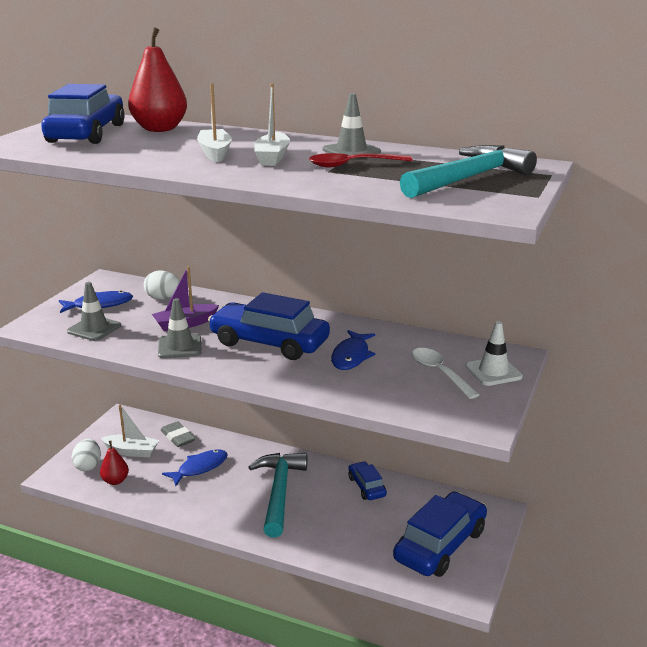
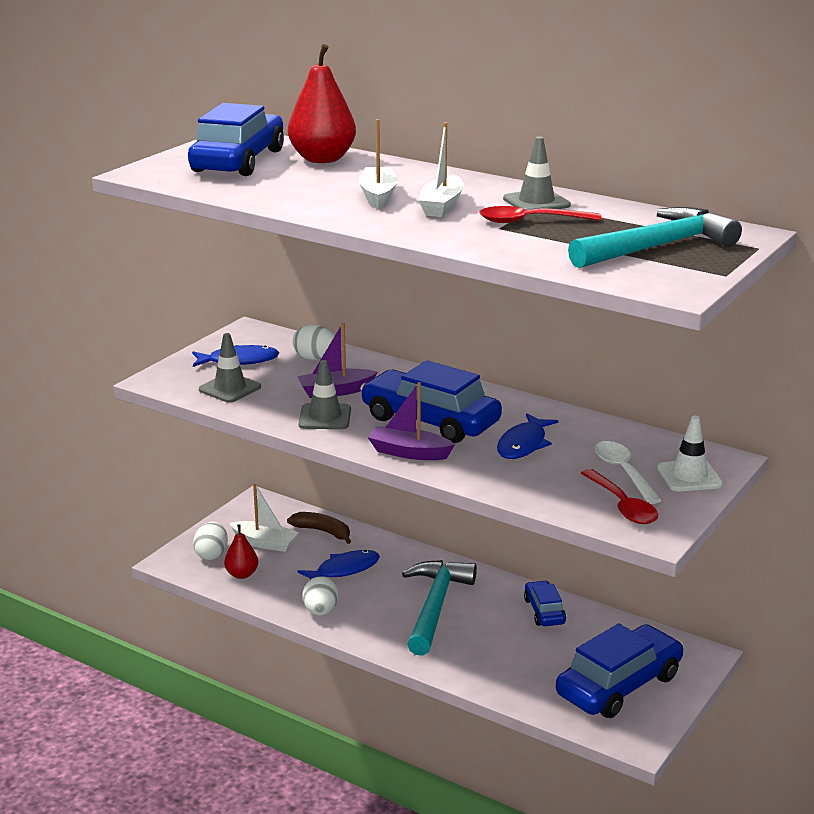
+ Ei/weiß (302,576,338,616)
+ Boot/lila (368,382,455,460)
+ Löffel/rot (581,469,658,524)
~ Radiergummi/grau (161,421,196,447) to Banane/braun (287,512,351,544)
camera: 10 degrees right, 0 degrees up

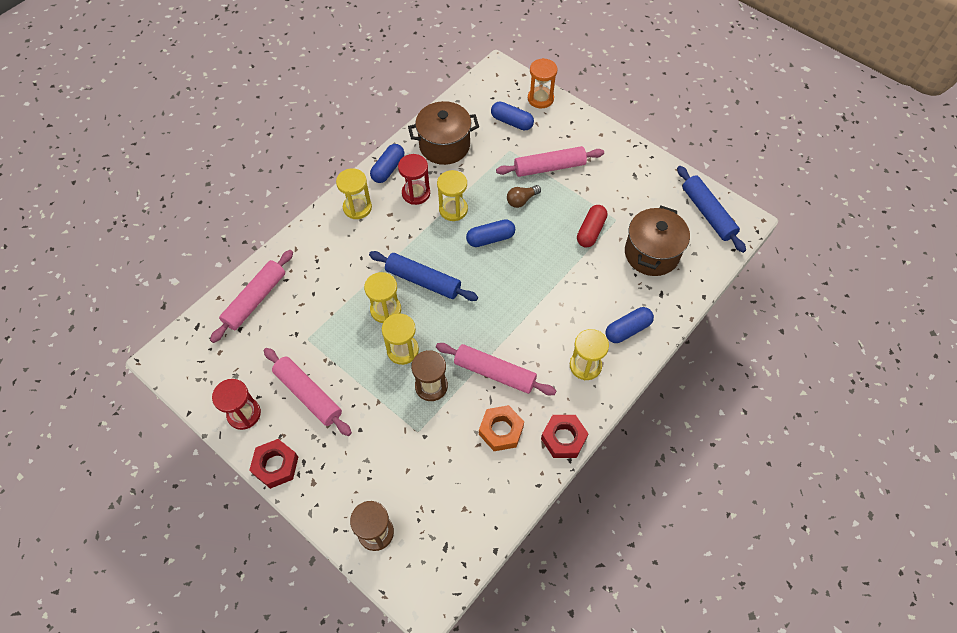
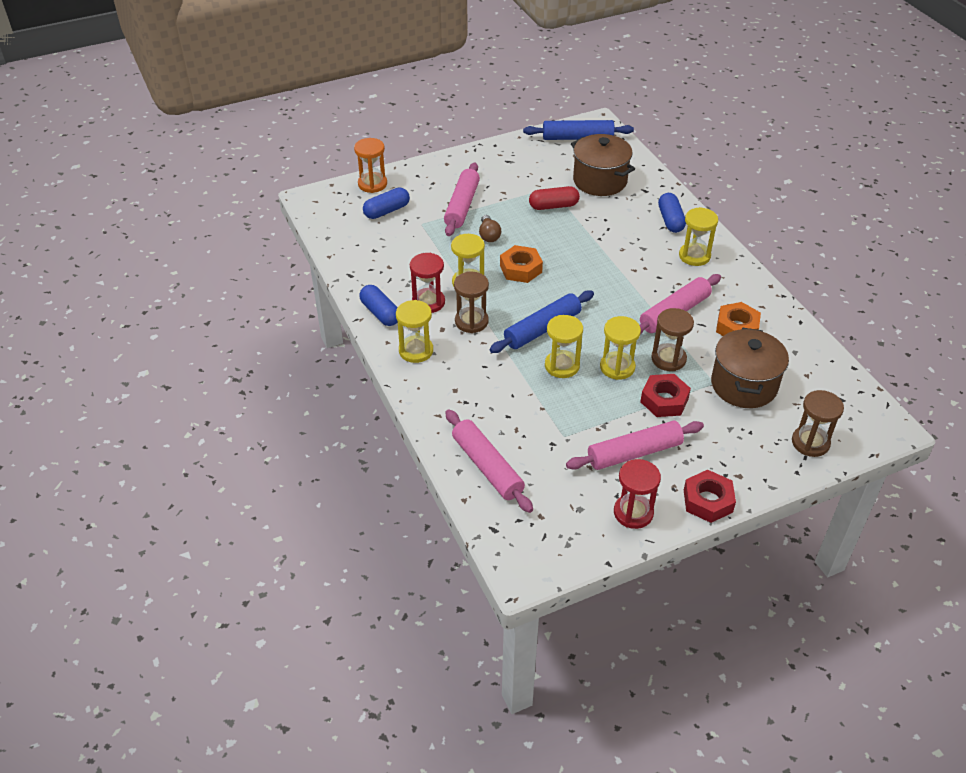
+ Sanduhr/braun (454,272,489,333)
~ Kochtopf/braun (408,101,479,165) to (711,327,789,408)
~ Sechskantmutter/rot (541,415,588,458) to (640,374,691,417)
~ Kapsel/blau (466,219,515,247) to Sechskantmutter/orange (500,245,543,283)
~ Kapsel/rot (577,205,607,248) = (529,186,580,210) 60 degrees counterclockwise
camera: 65 degrees left, 15 degrees down

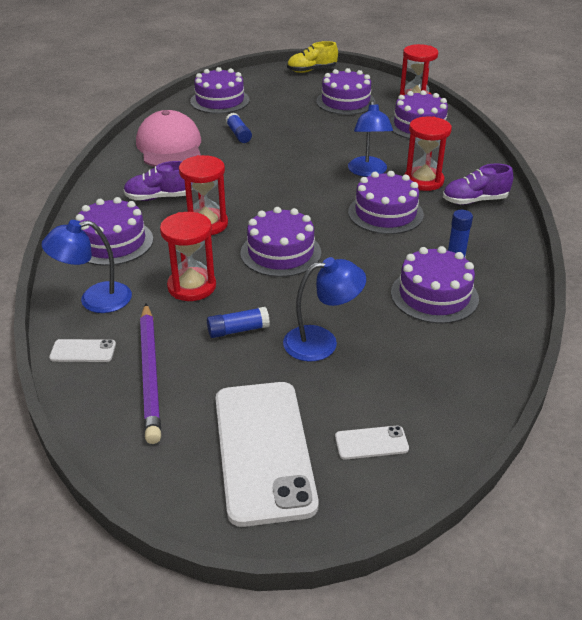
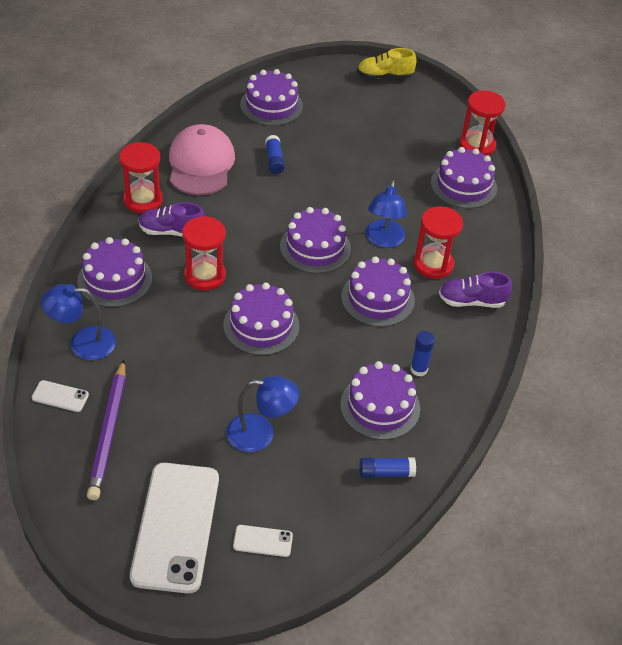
~ Sanduhr/rot (160,212,216,301) to (119,142,163,213)
~ Klebestift/blau (207,307,270,338) to (359,457,416,478)
~ Kuchen/lila (316,68,376,115) to (280,207,351,273)
camera: 10 degrees right, 10 degrees up

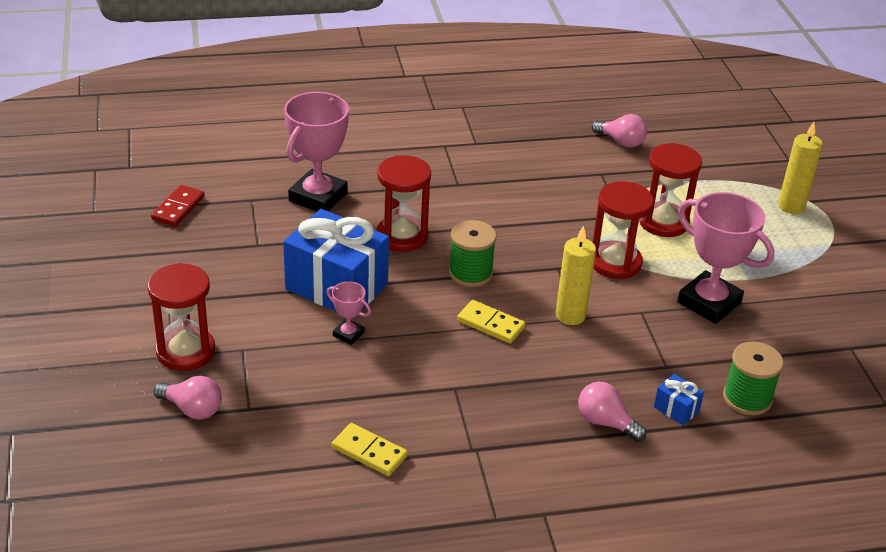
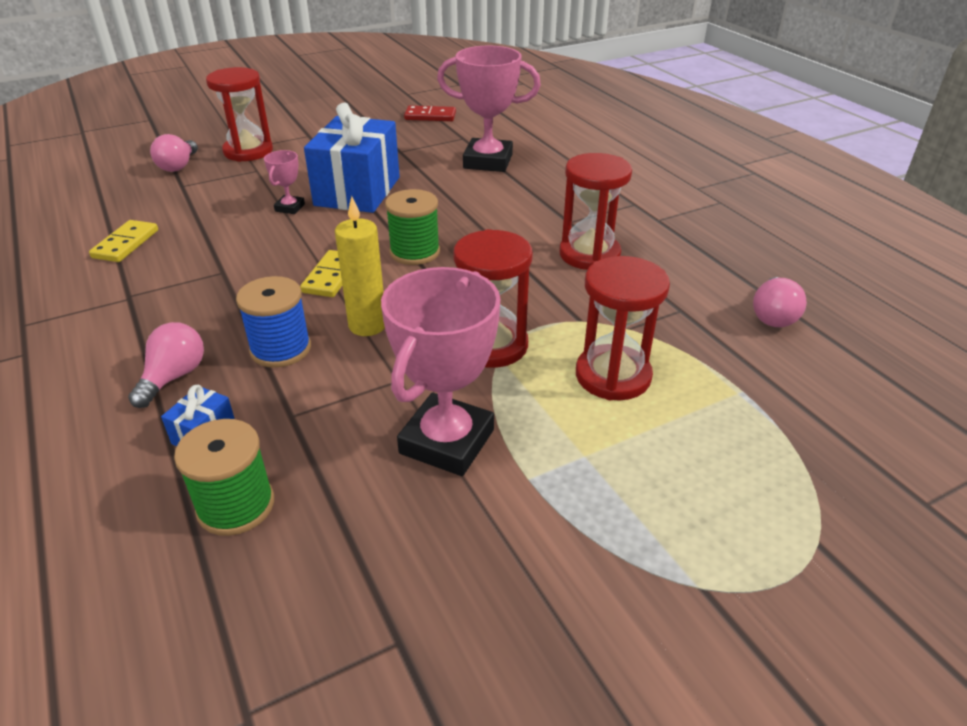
- Kerze/gelb (778,122,823,214)
+ Garnrolle/blau (236,276,311,368)
~ Sanduhr/rot (376,155,431,252) to (559,153,632,270)
camera: 75 degrees right, 0 degrees up

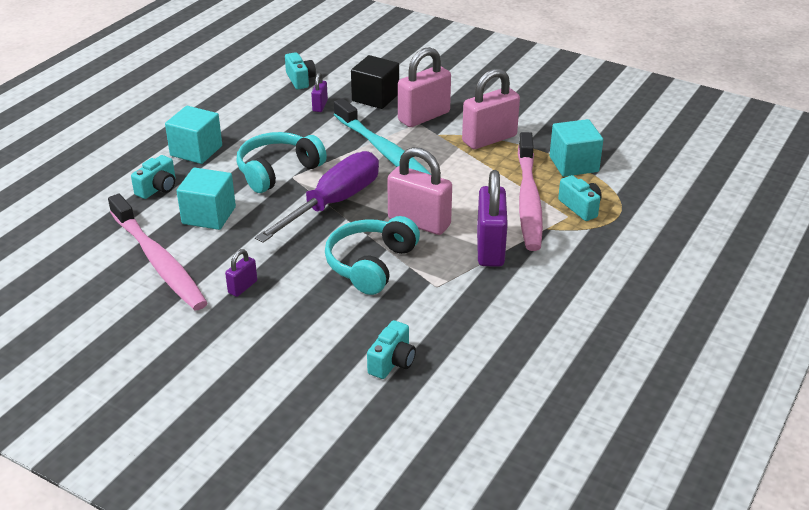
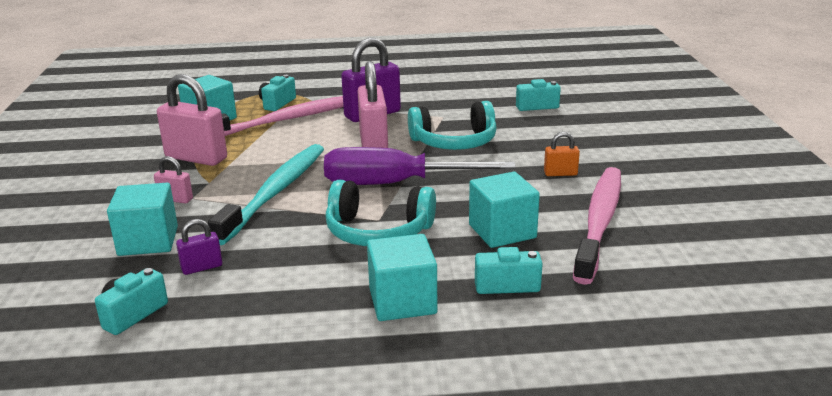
~ Vorhängeschloss/lila (225,249,257,297) to Vorhängeschloss/orange (544,132,580,176)
~ Kubus/schwarz (351,55,399,109) to Kubus/türkis (107,183,178,256)
~ Vorhängeschloss/rosa (398,47,451,127) = (154,156,193,203) x0.49
camera: 125 degrees left, 10 degrees down

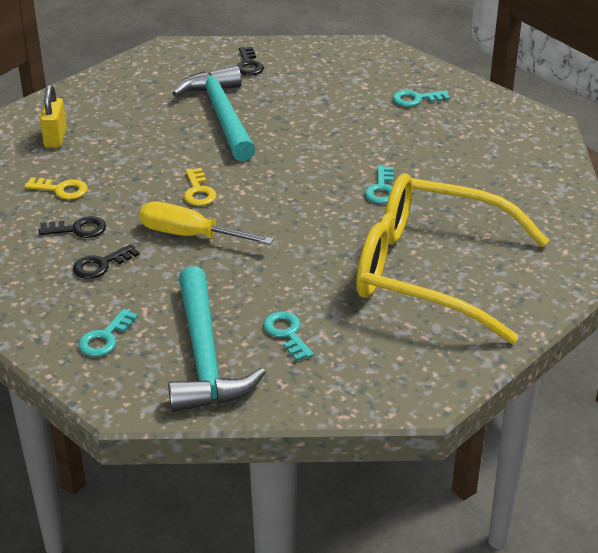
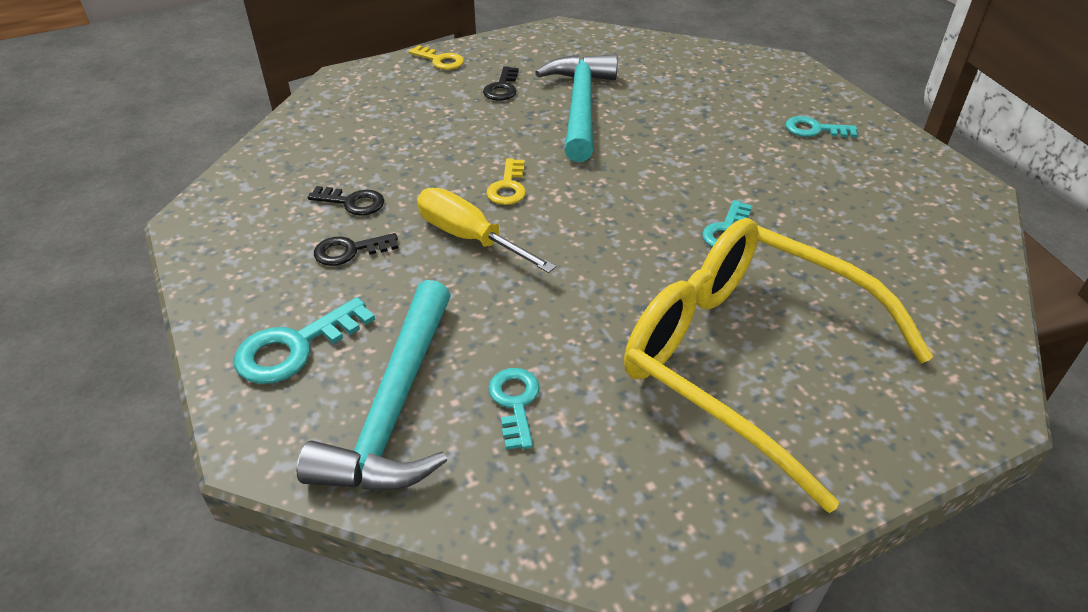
- Vorhängeschloss/gelb (40,84,67,148)
~ Schlüssel/gelb (24,177,88,200) to (409,45,464,70)
~ Schlüssel/schwarz (237,47,264,76) to (483,66,519,101)
~ Schlüssel/türkis (78,309,138,357) = (234,297,375,384) x1.51
camera: 20 degrees right, 5 degrees up

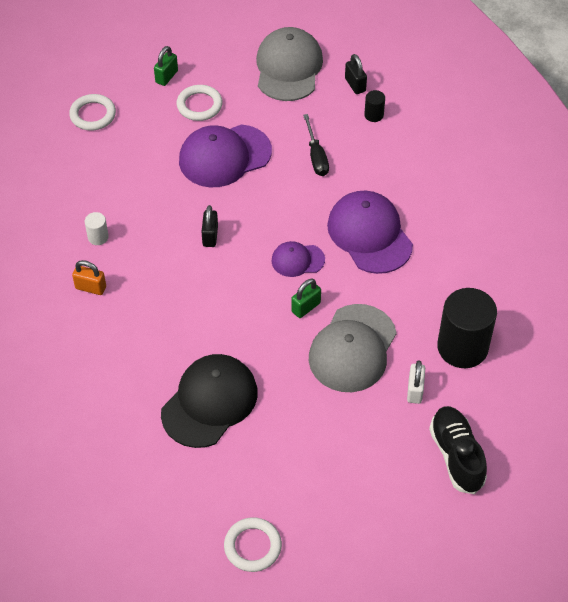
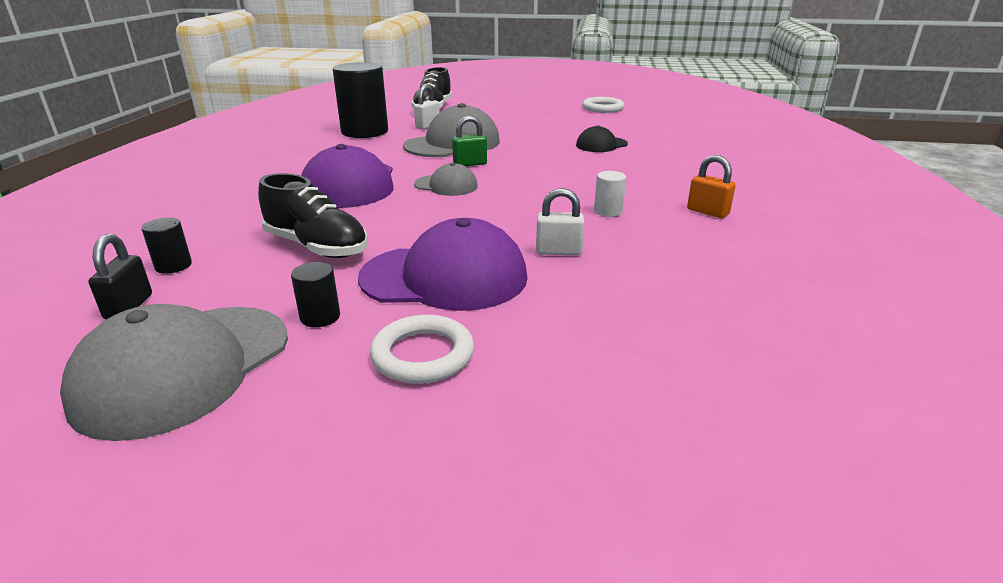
- Ring/weiß (69,94,116,131)
- Vorhängeschloss/grün (154,46,178,86)
- Vorhängeschloss/schwarz (201,205,218,247)
+ Vollzylinder/schwarz (291,262,340,327)
+ Vorhängeschloss/weiß (536,188,585,256)
~ Vollzylinder/weiß (85,212,109,245) to (594,171,626,217)
~ Schraubenzieher/schwarz (303,114,329,176) to Schuh/schwarz (258,173,368,258)
~ Kappe/lila (272,241,325,277) to Kappe/grau (414,163,478,196)
~ Kappe/schwarz (161,354,258,448) = (576,125,628,152) x0.53
camera: 155 degrees left, 25 degrees down

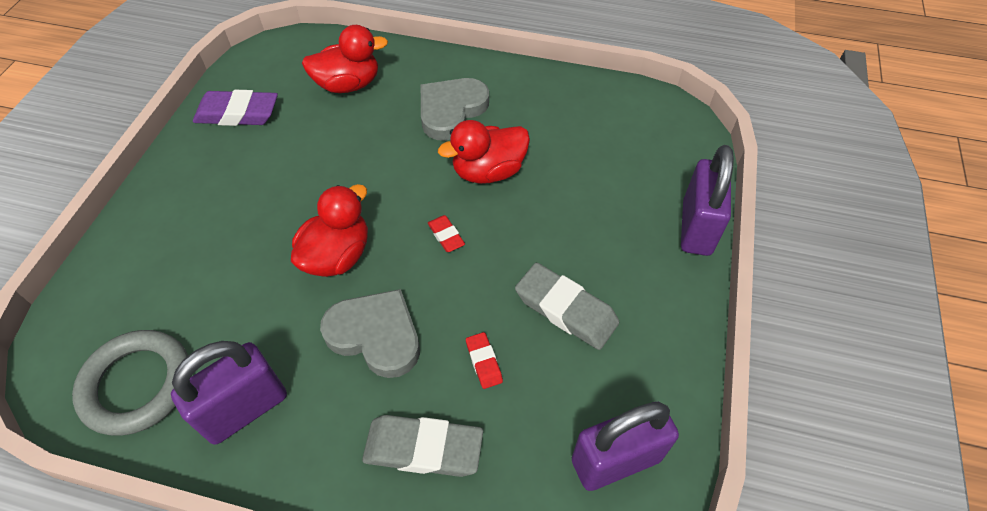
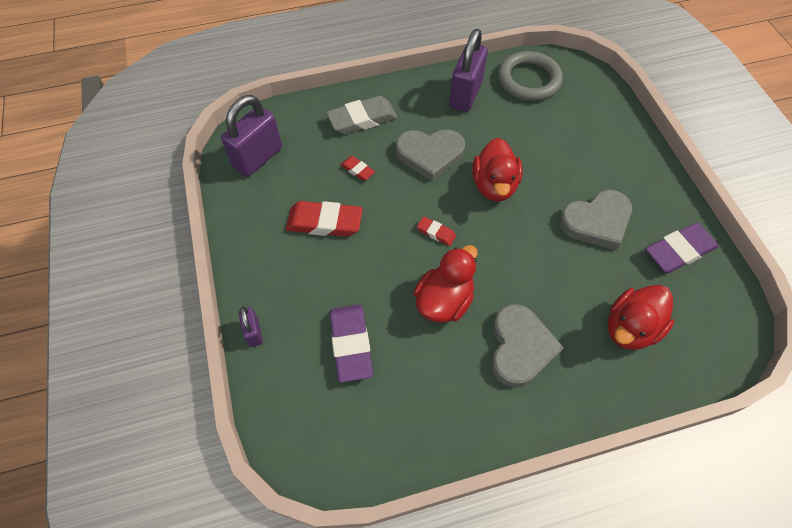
+ Radiergummi/lila (330,304,373,382)
+ Herz/grau (559,190,632,250)
~ Radiergummi/grau (515,263,619,350) to Radiergummi/rot (286,201,363,237)
~ Vorhängeschloss/lila (681,145,734,256) = (238,306,263,347) x0.50
camera: 150 degrees right, 5 degrees up

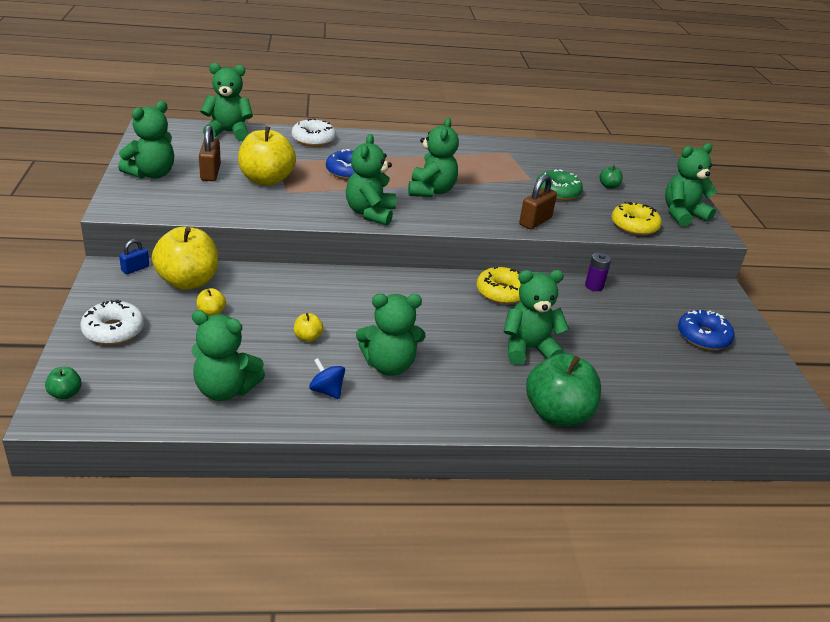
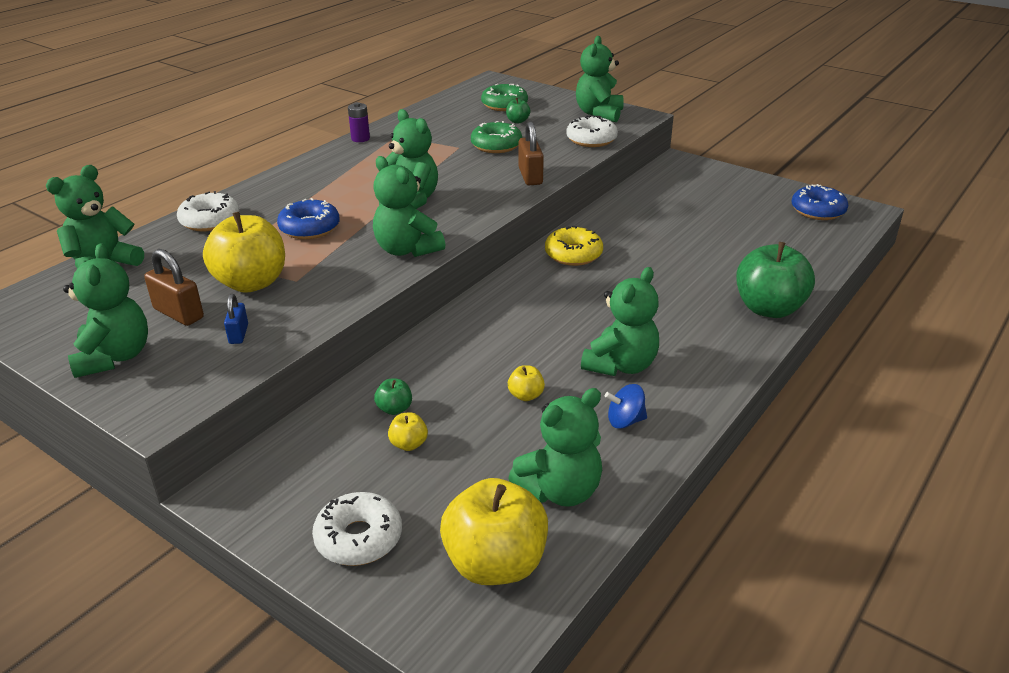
- Teddybär/grün (503,270,569,365)
+ Donut/grün (481,84,528,111)
~ Apfel/grün (45,367,82,399) to (374,379,412,415)
~ Vorhängeschloss/blau (119,239,149,274) to (224,294,248,344)
~ Apfel/gelb (152,227,218,290) to (440,478,548,585)
~ Batterie/lila (585,253,611,291) to (348,102,370,142)
~ Donut/blau (678,310,735,350) to (792,184,848,220)
~ Donut/gelb (612,202,662,236) to Donut/weiß (566,115,618,147)
camera: 45 degrees left, 0 degrees up

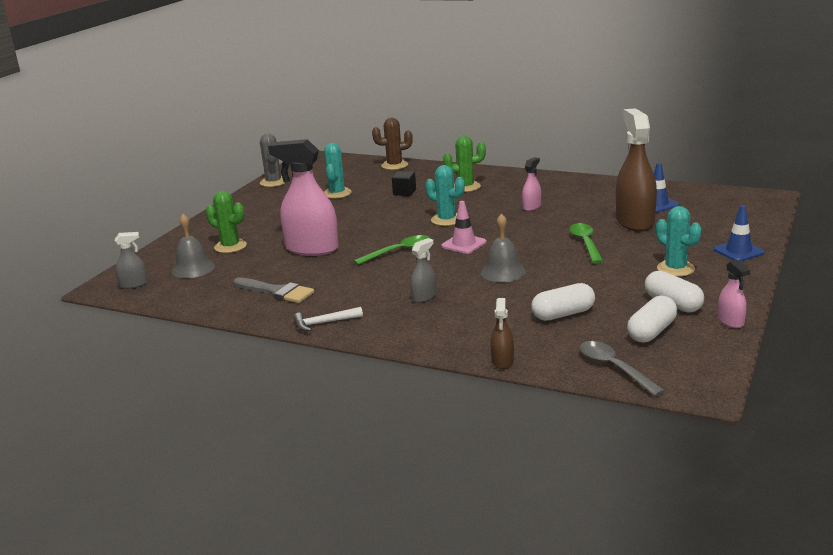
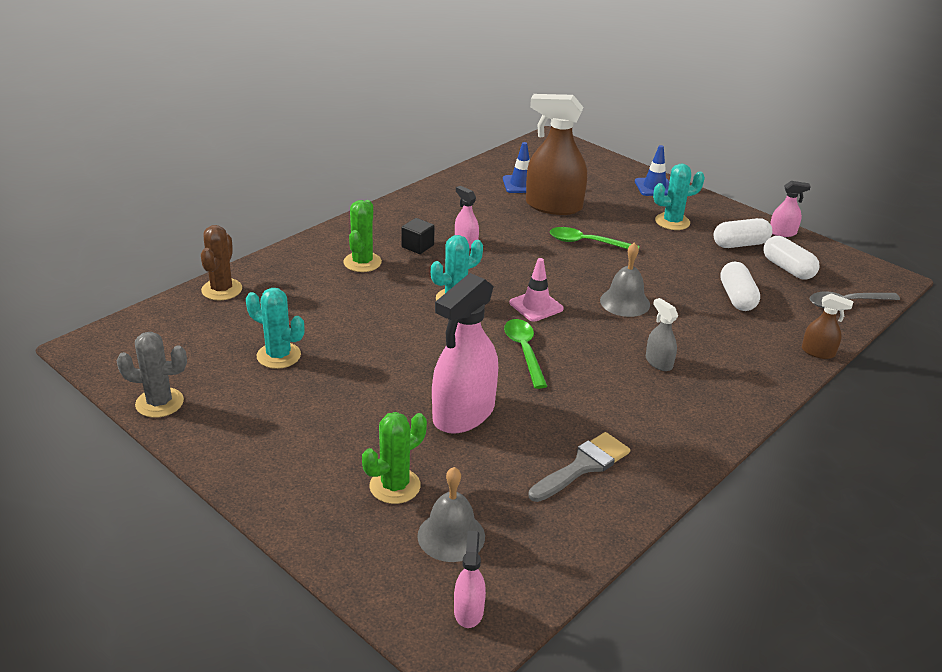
- Hammer/weiß (293,307,363,331)
~ Kubus/schwarz (392,171,416,196) to (401,218,435,254)
~ Sprühflasche/grau (115,232,148,289) to Sprühflasche/rosa (454,531,486,628)
camera: 75 degrees left, 10 degrees up

